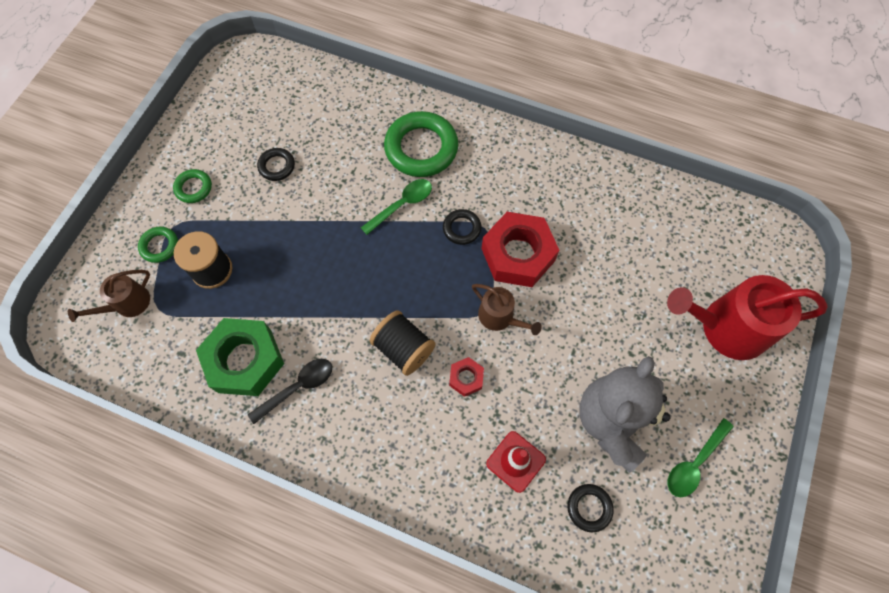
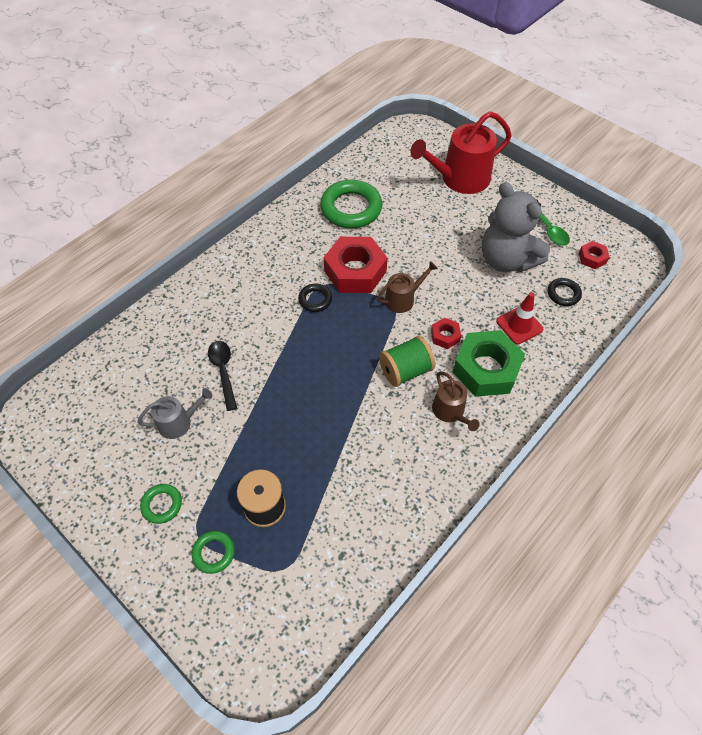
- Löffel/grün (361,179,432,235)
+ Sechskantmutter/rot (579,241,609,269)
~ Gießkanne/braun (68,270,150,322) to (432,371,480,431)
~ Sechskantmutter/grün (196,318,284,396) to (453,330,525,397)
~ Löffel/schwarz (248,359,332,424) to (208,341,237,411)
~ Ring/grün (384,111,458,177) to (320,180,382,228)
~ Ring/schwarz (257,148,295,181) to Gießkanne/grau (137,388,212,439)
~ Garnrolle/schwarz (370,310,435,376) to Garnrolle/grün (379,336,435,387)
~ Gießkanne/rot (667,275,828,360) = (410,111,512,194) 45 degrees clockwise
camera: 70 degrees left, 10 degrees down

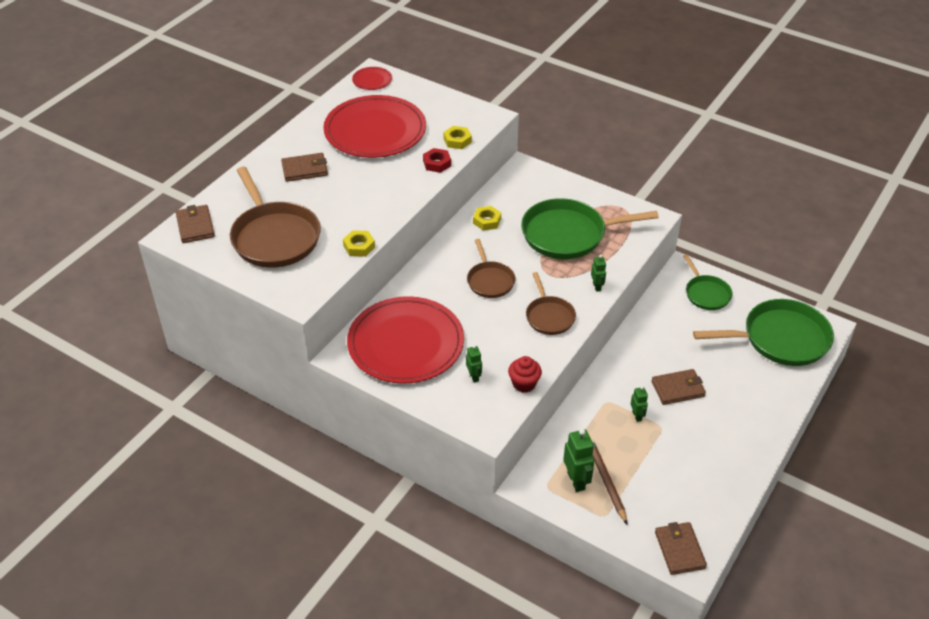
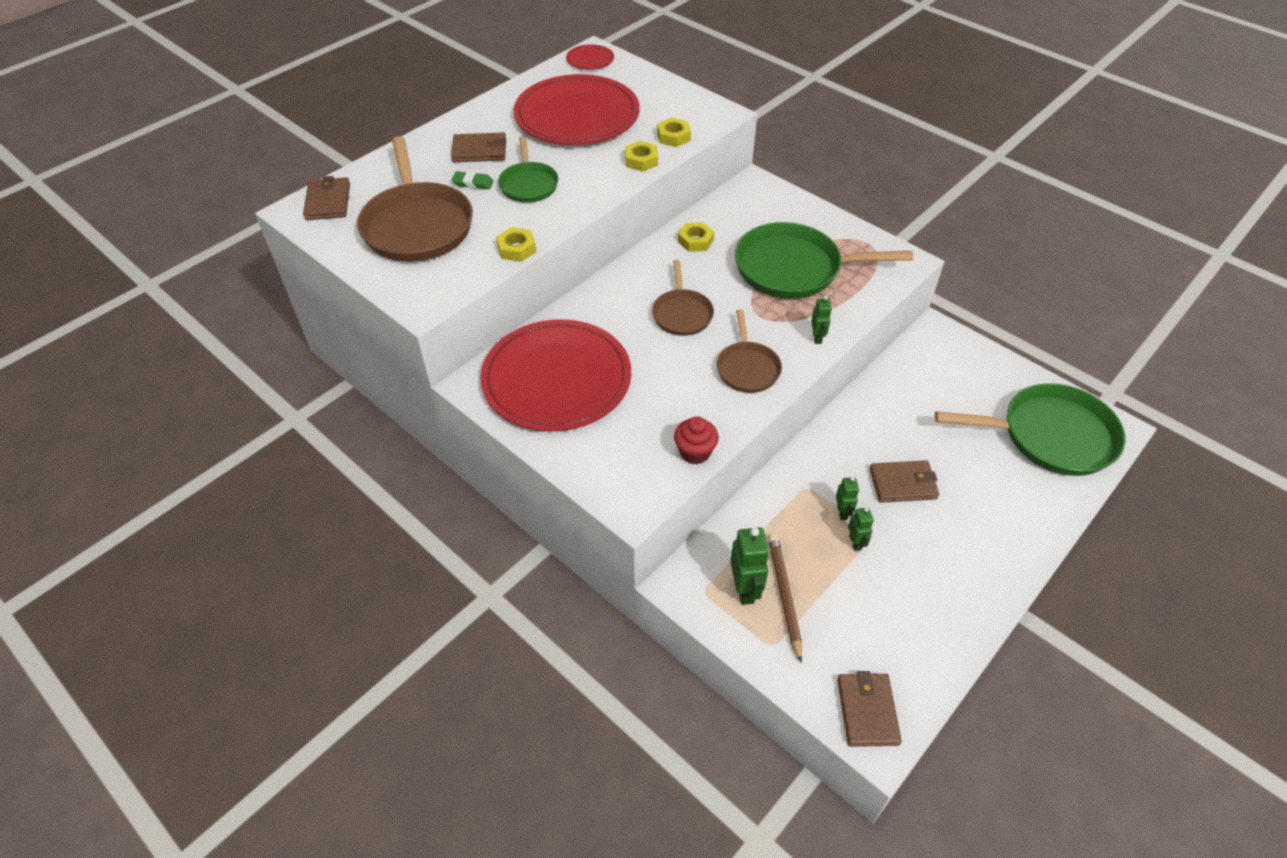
+ Radiergummi/grün (451,171,494,190)
~ Roboter/grün (466,345,482,383) to (848,507,874,551)
~ Pfanne/grün (683,254,733,310) to (498,136,558,203)
~ Sechskantmutter/rot (423,148,451,173) to Sechskantmutter/gelb (625,141,658,172)
camera: 10 degrees right, 5 degrees up

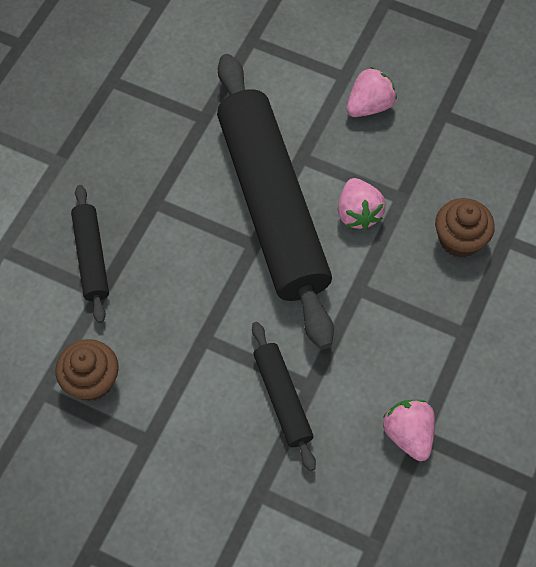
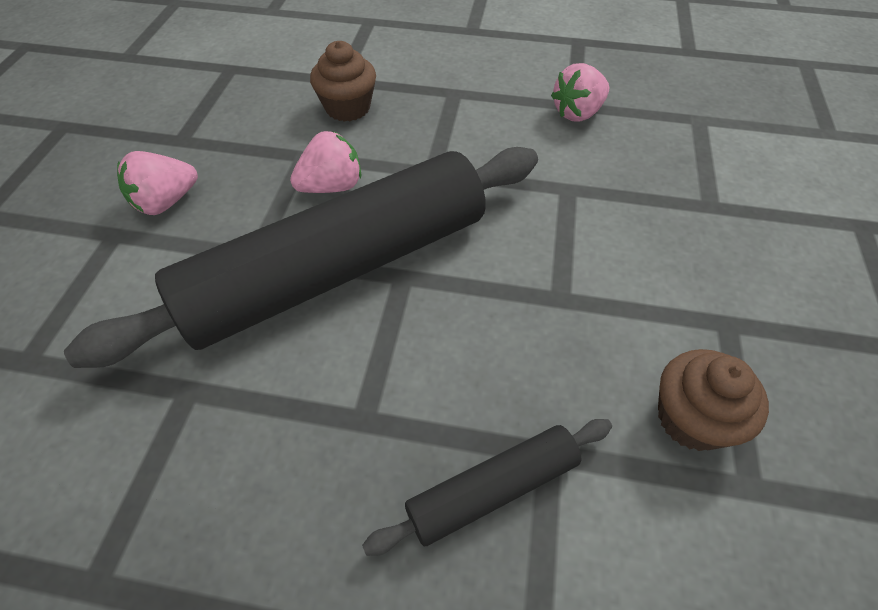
- Nudelholz/schwarz (252,322,316,471)
~ Erdbeere/rosa (346,67,397,117) = (117,151,198,215) 75 degrees counterclockwise
camera: 105 degrees left, 10 degrees down

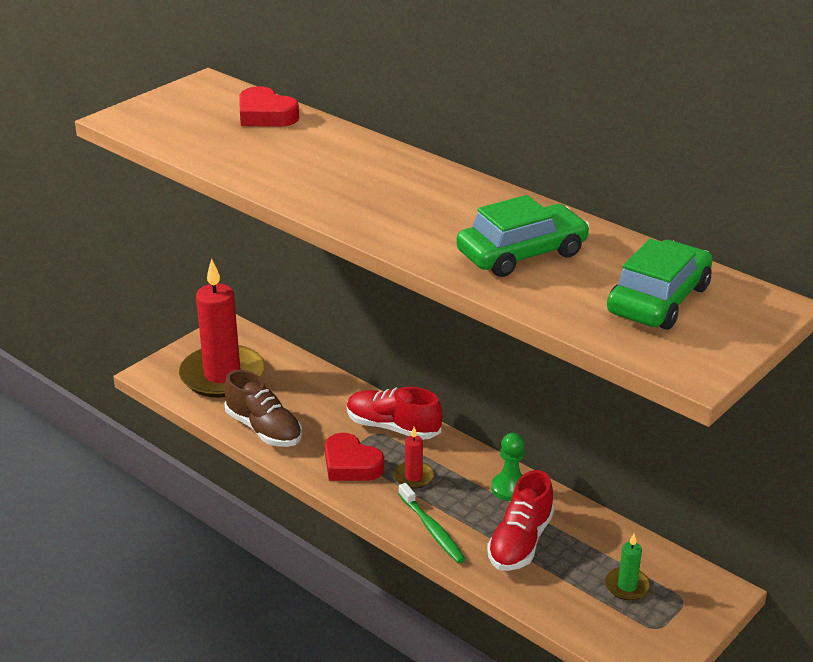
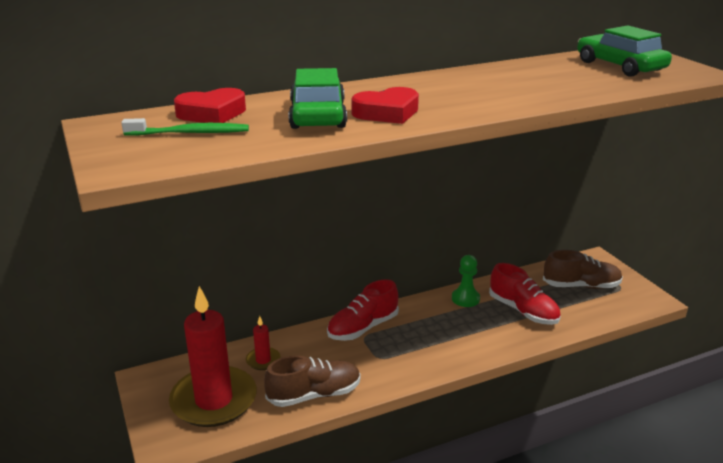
~ Herz/rot (325,433,384,481) to (351,87,419,124)
~ Kerze/rot (393,427,434,489) to (246,316,280,370)
~ Zahnbürste/grün (399,483,465,563) to (121,118,249,136)
~ Auto/grün (456,195,590,277) to (288,68,347,129)
~ Kerze/grün (605,534,651,600) to Schuh/braun (543,250,623,289)
camera: 65 degrees left, 5 degrees down

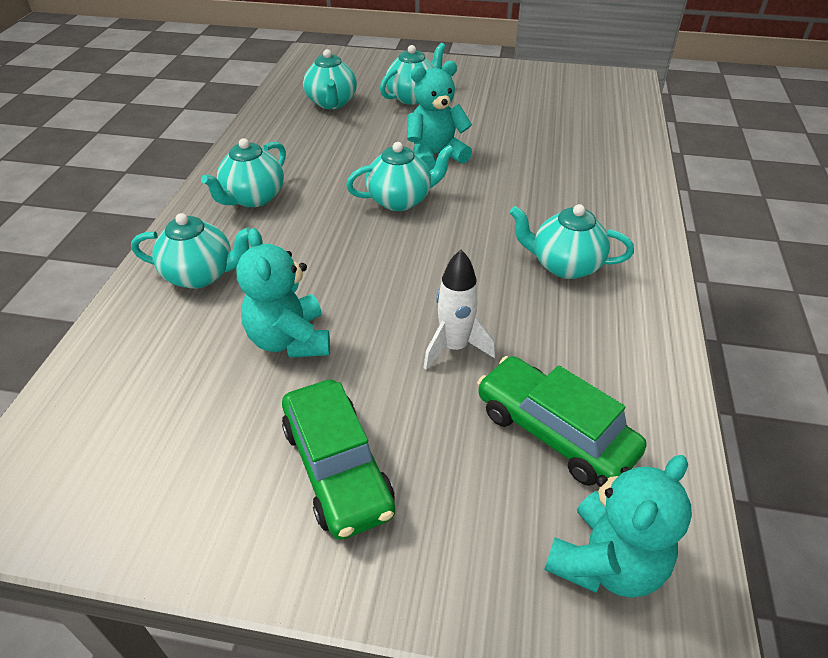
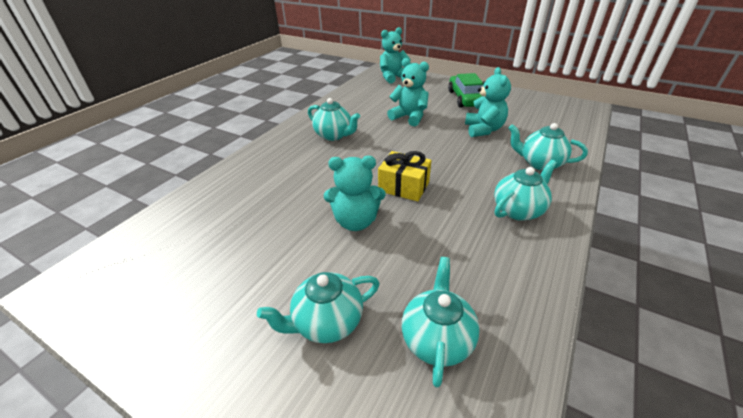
- Auto/grün (477,356,646,486)
~ Teekanne/türkis (346,142,455,211) to Geschenk/gelb (378,151,431,201)
~ Rakete/weiß (423,250,496,370) to Teddybär/türkis (387,58,429,126)
camera: 160 degrees left, 5 degrees down

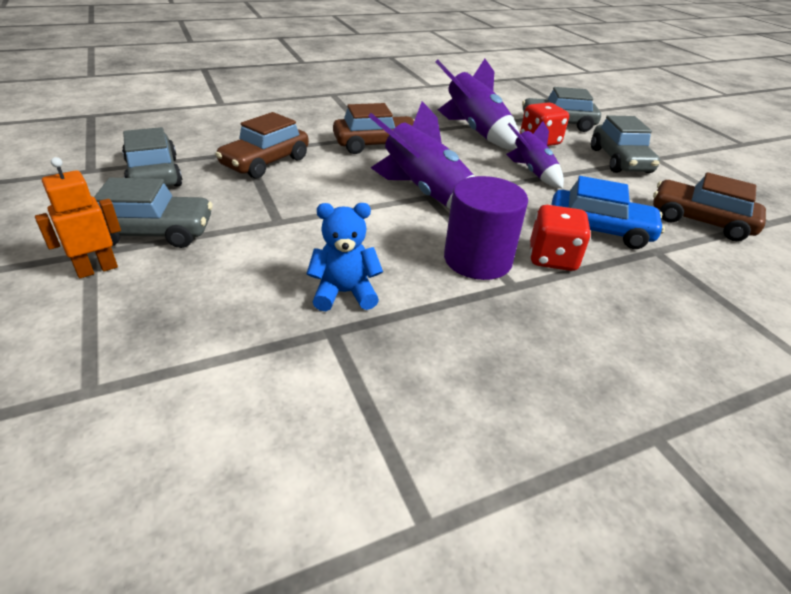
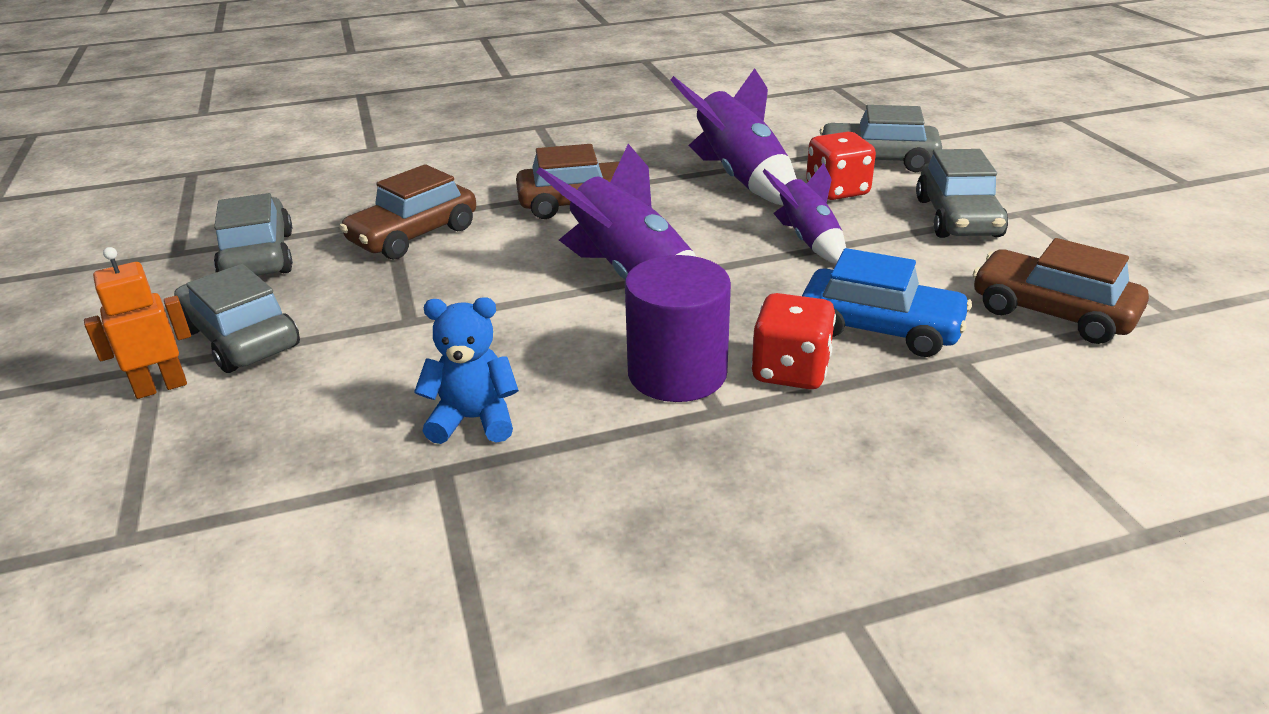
~ Auto/grau (94,178,213,248) = (174,264,300,373) 135 degrees counterclockwise
camera: 10 degrees right, 5 degrees down

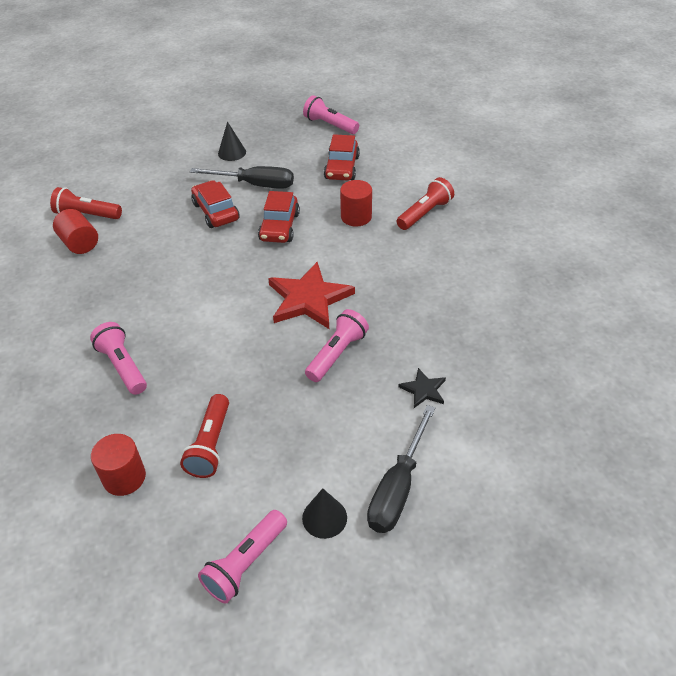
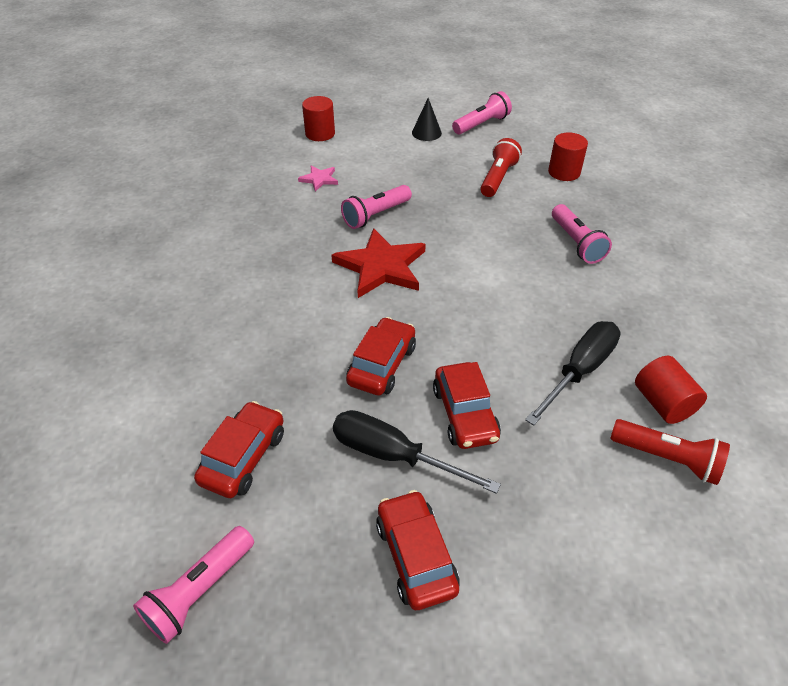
- Taschenlampe/rot (397,177,454,230)
~ Vollzylinder/rot (340,180,372,226) to (302,96,335,141)
~ Schraubenzieher/schwarz (367,405,435,533) to (525,321,621,425)
~ Kegel/schwarz (218,121,246,161) to Auto/rot (376,490,460,610)
~ Stern/schwarz (398,368,446,408) to Stern/rosa (298,165,338,191)
~ Taschenlampe/rosa (303,95,359,134) = (133,526,254,644) 75 degrees clockwise
camera: 165 degrees left, 0 degrees up

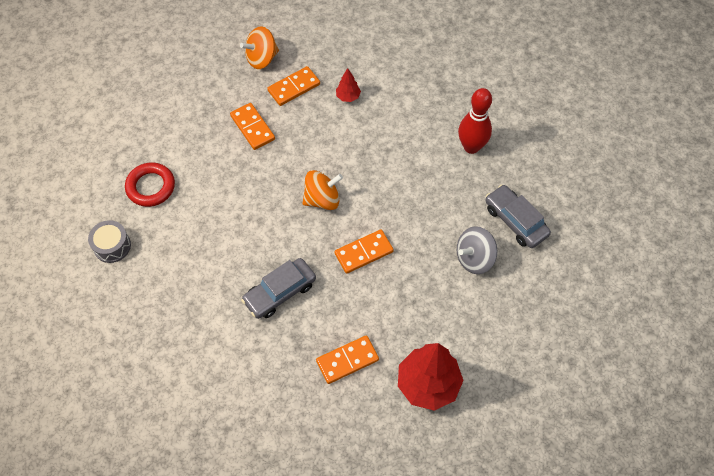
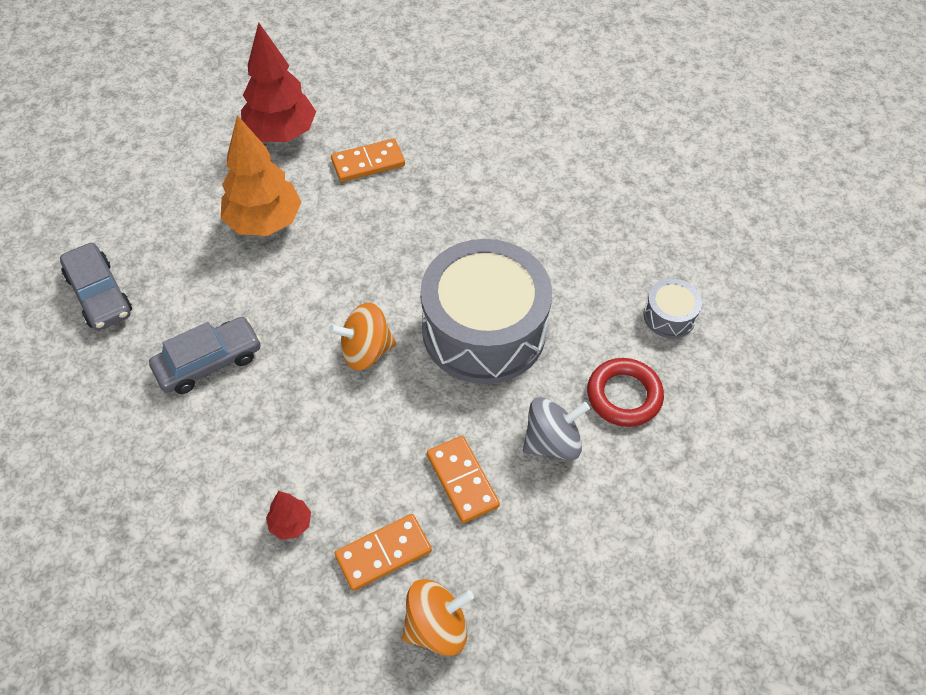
- Dominostein/orange (334,230,394,274)
- Bowlingkegel/rot (458,88,492,154)
+ Baum/orange (221,115,302,236)
+ Trommel/grau (421,239,552,384)
~ Auto/grau (241,258,316,319) to (149,317,261,394)
~ Kreisel/grau (457,226,497,274) to (523,397,590,460)
camera: 175 degrees left, 5 degrees down

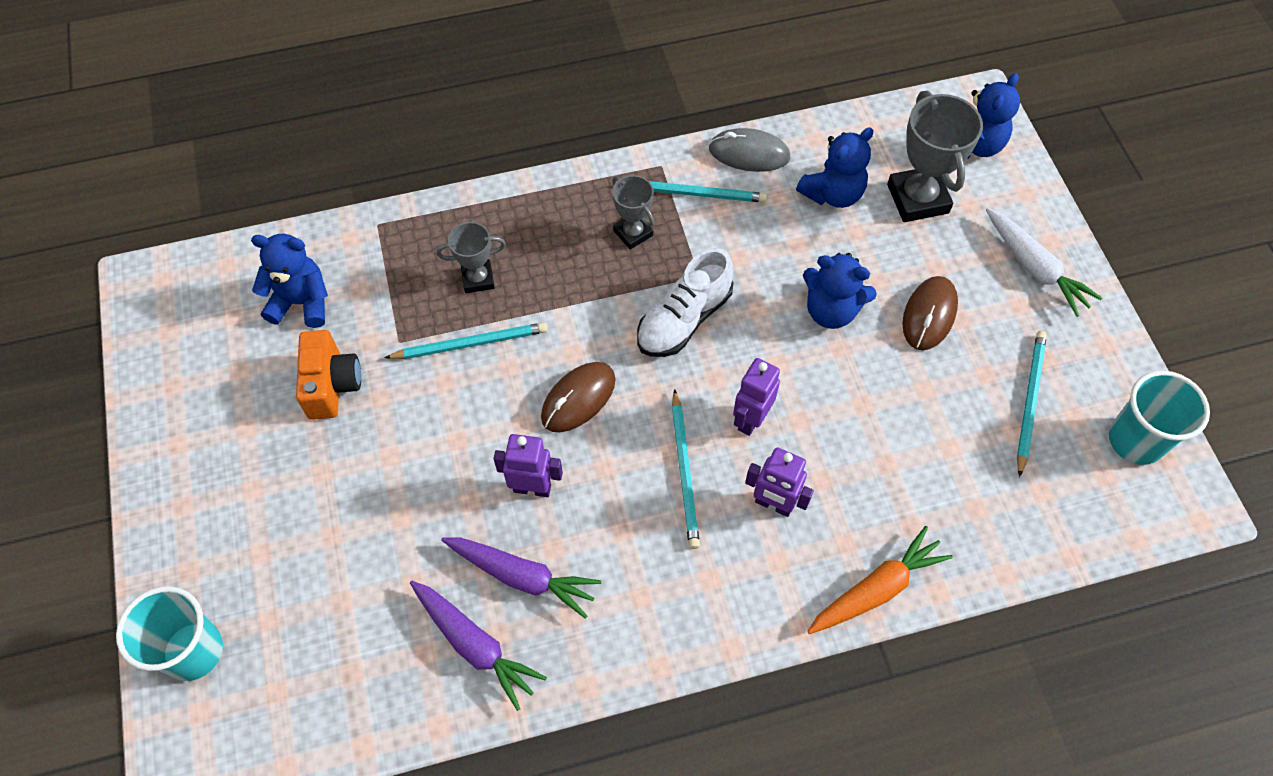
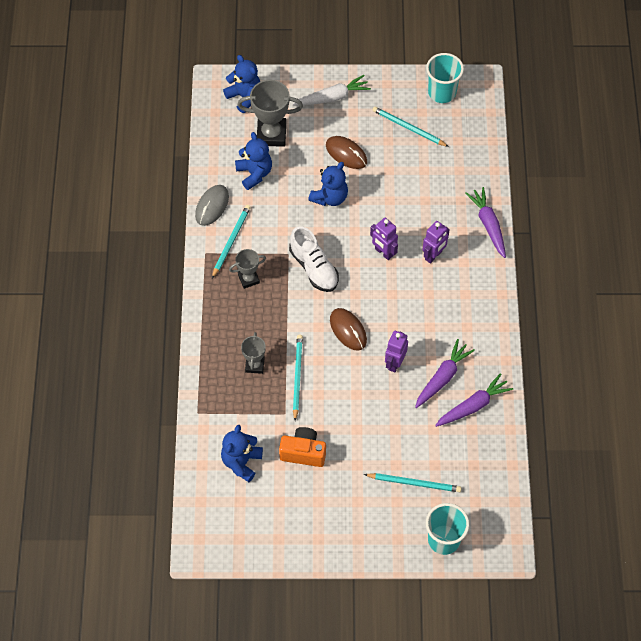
~ Bleistift/türkis (672,389,700,549) to (364,473,461,492)
~ Karotte/orange (807,526,953,634) to Karotte/lila (465,187,506,258)
camera: 75 degrees left, 0 degrees up

